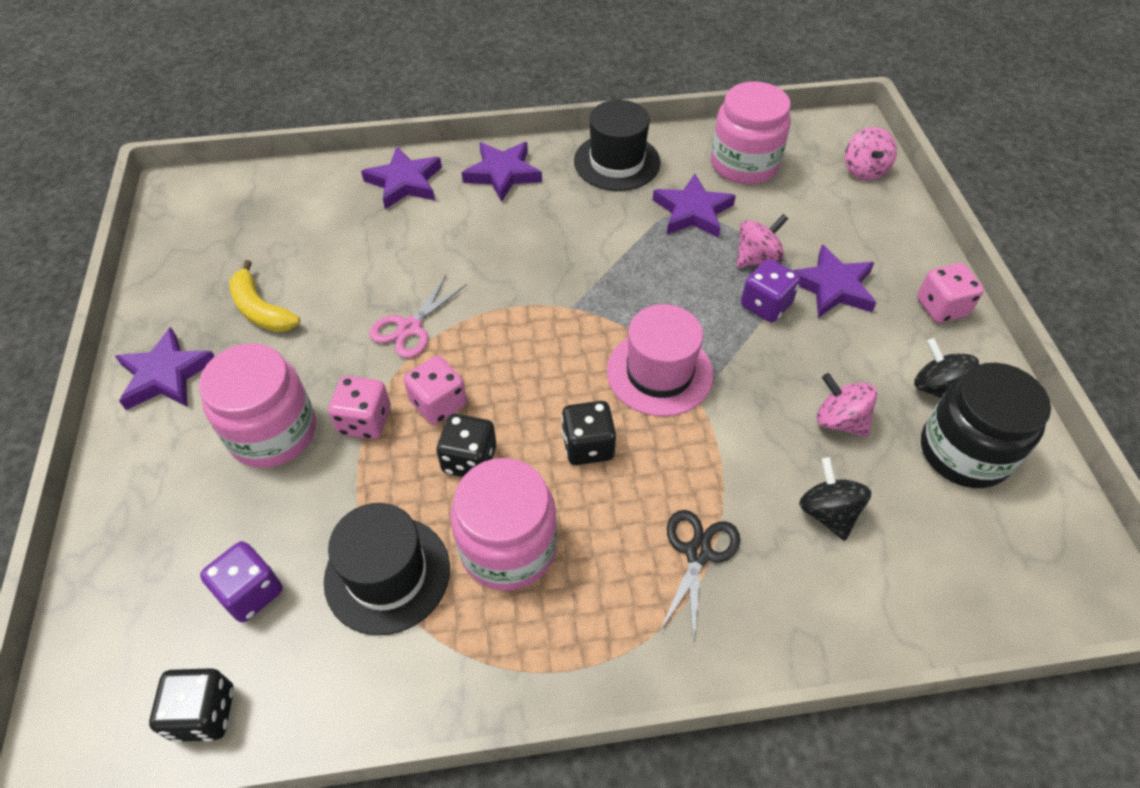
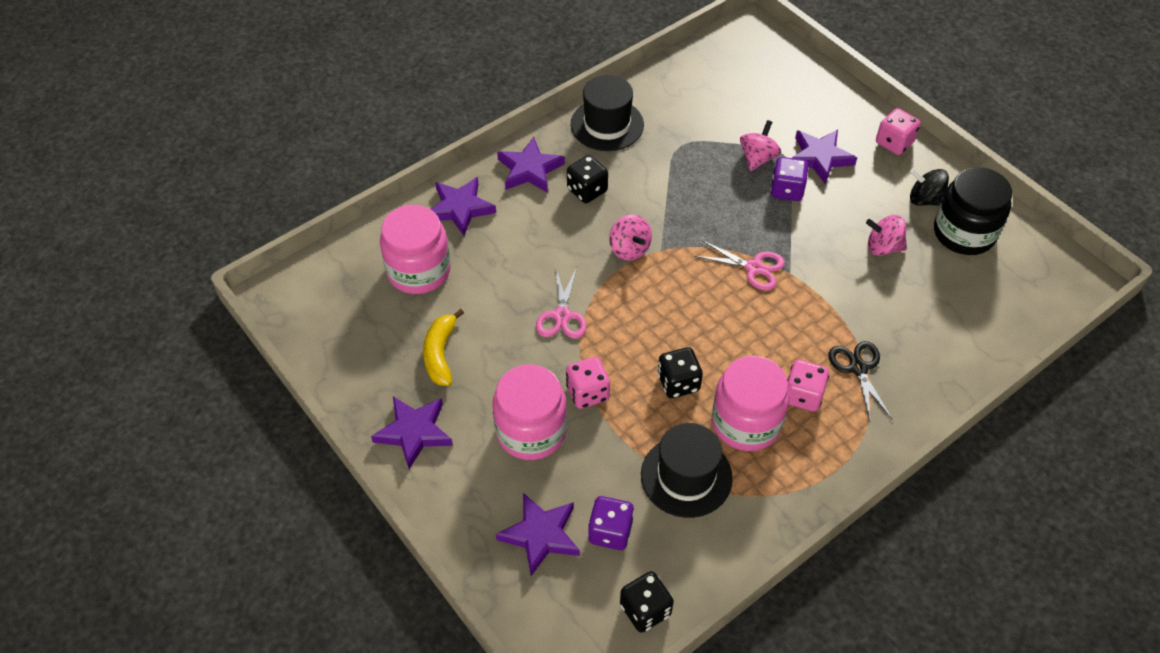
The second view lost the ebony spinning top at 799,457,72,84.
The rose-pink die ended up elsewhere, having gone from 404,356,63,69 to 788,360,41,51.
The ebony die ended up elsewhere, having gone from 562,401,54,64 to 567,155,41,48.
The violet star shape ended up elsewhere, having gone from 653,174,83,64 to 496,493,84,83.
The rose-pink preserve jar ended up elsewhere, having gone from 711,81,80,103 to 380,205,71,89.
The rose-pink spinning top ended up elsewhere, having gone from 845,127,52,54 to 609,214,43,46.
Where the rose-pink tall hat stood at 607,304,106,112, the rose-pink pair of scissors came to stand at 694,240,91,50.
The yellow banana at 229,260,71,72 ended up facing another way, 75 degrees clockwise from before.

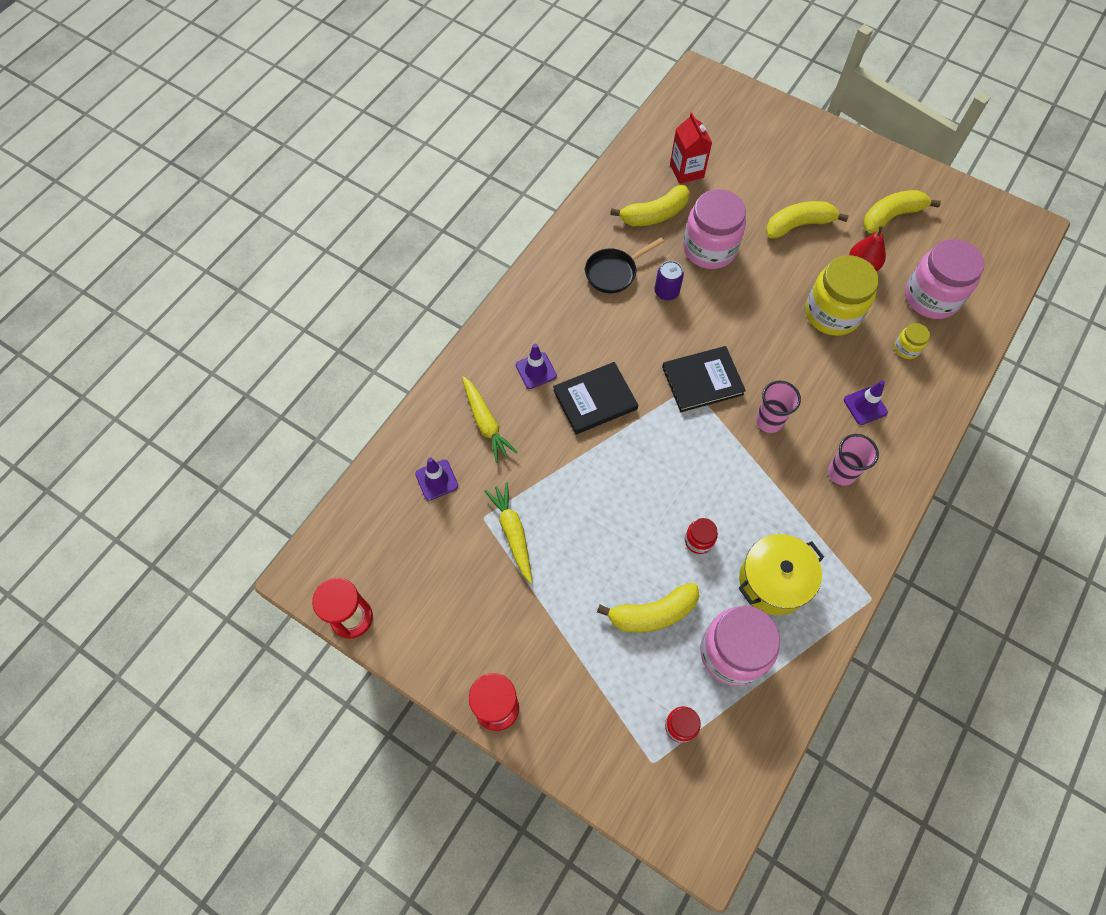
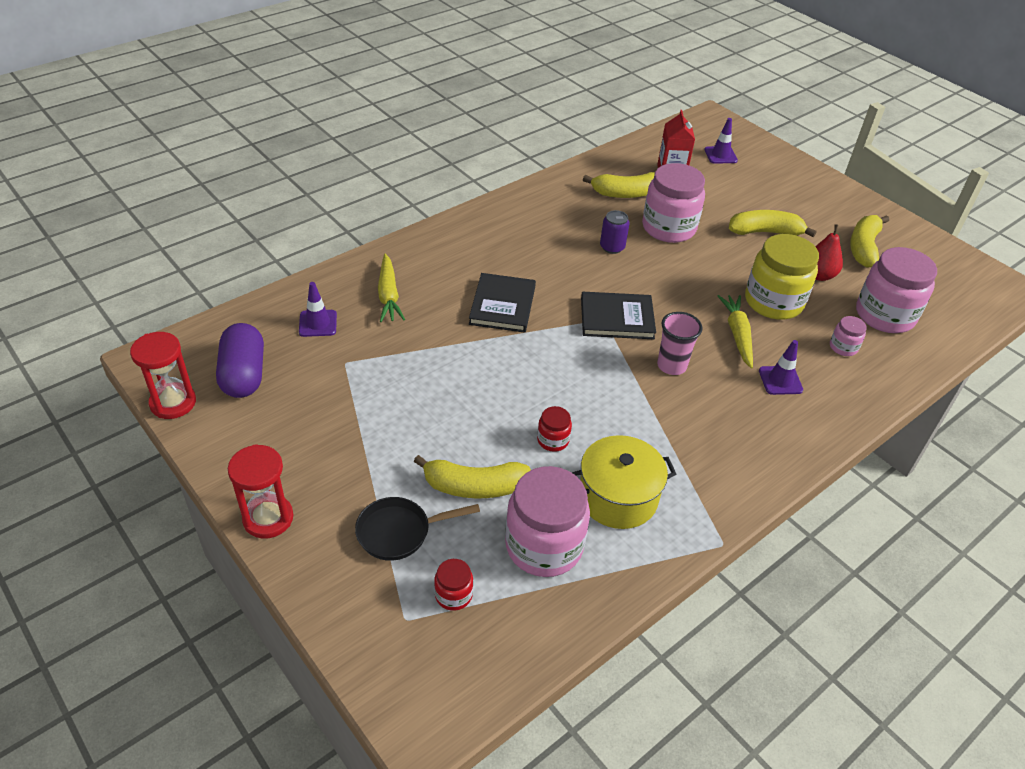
The second view lost the rose-pink beaker at 828,434,51,52.
The second view gained the violet pill at 216,323,48,75.
The yellow toy carrot ended up elsewhere, having gone from 484,482,48,102 to 718,295,35,74.
The violet road cone ended up elsewhere, having gone from 516,344,41,45 to 704,118,34,46.
The ebony skillet ended up elsewhere, having gone from 585,238,79,55 to 355,497,125,64.
What was the yellow preserve jar at 894,323,36,36 turned into the rose-pink preserve jar at 830,316,37,40.
The ebony book at 553,362,85,72 ended up facing another way, 75 degrees counterclockwise from before.
The yellow banana at 863,190,78,43 ended up facing another way, 60 degrees counterclockwise from before.

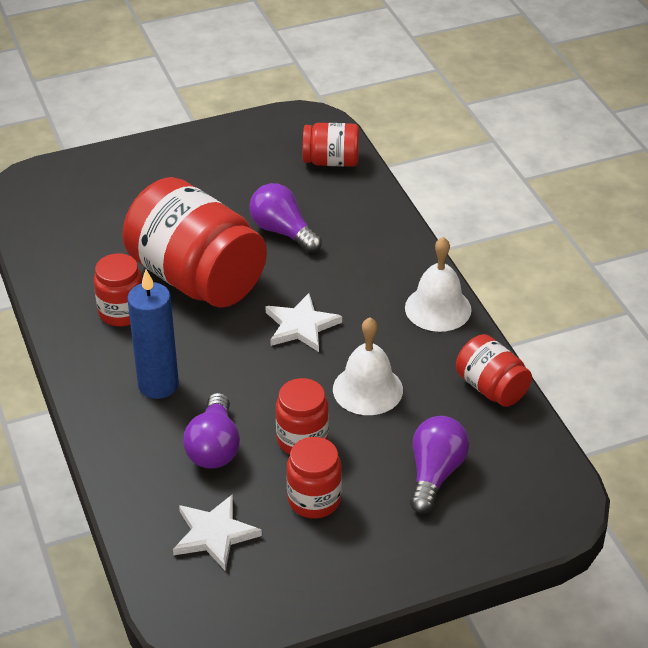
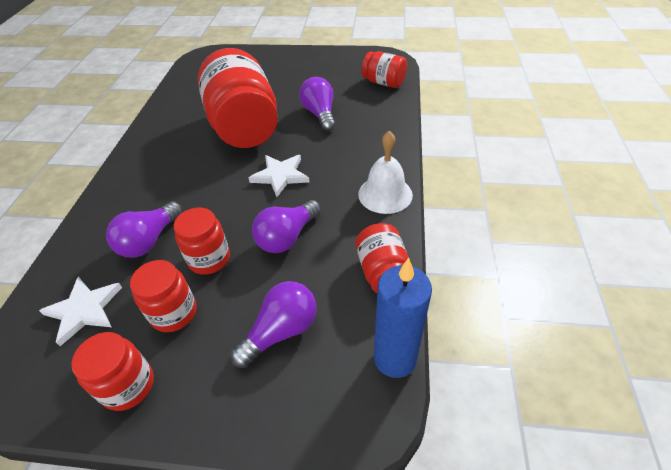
The red preserve jar ended up elsewhere, having gone from 94,253,48,74 to 71,332,83,79.
The royal blue candle ended up elsewhere, having gone from 127,270,52,129 to 374,258,58,120.
Where the white hand bell stood at 333,317,70,98, the violet bulb came to stand at 252,200,69,53.

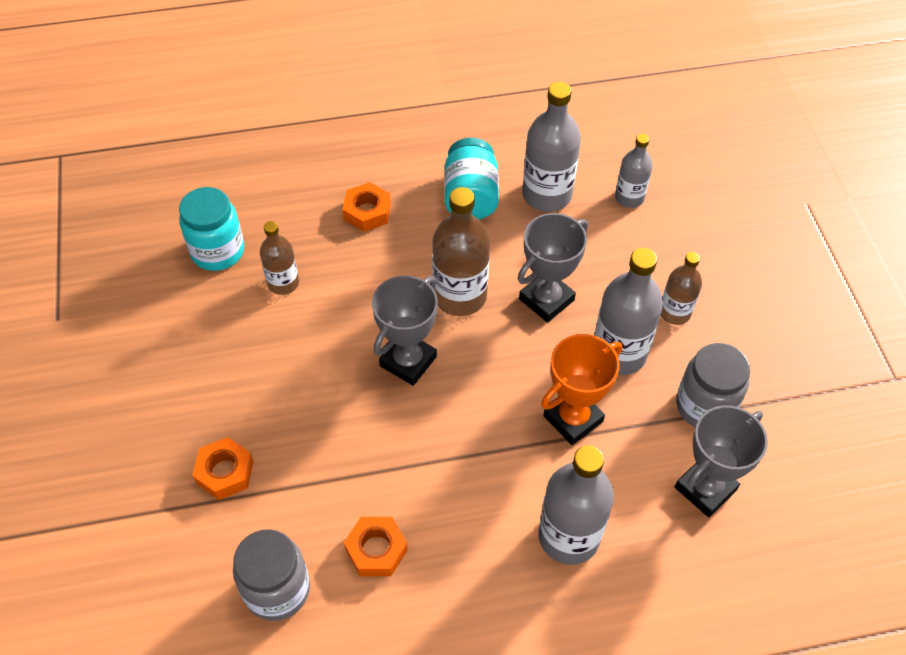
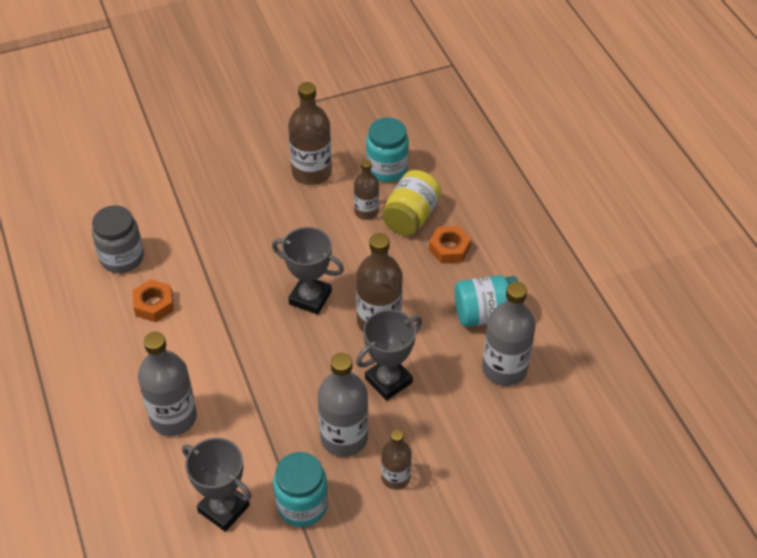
The second view lost the orange hexagon nut at 192,437,62,63.
The second view lost the orange trophy at 541,334,81,111.
The second view lost the gray bottle at 615,134,38,74.
The second view gained the russet bottle at 288,82,44,103.
The second view gained the yellow preserve jar at 382,170,59,66.
What was the gray preserve jar at 676,343,74,84 turned into the teal preserve jar at 273,452,55,75.
The gray trophy at 518,213,70,109 ended up facing another way, 75 degrees counterclockwise from before.

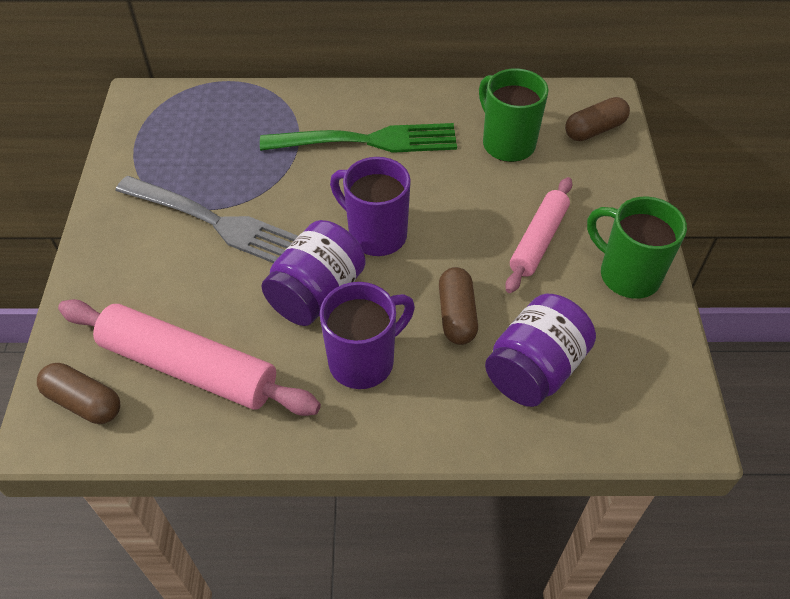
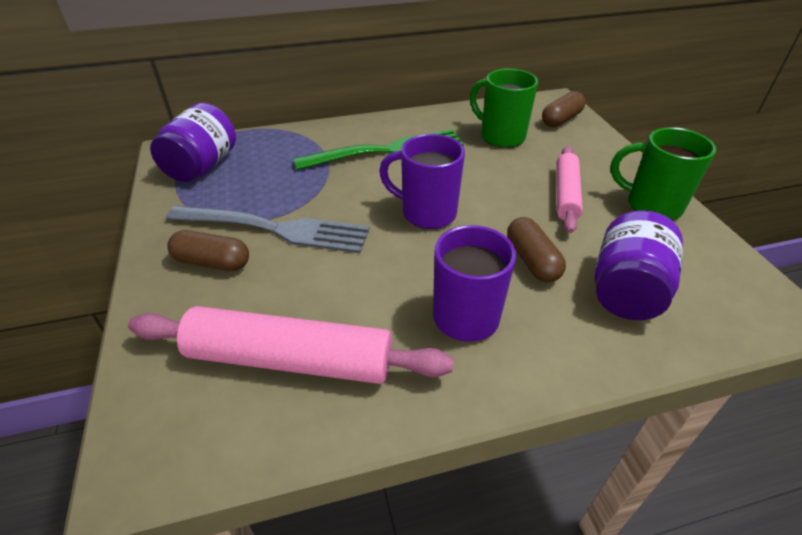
The russet pill ended up elsewhere, having gone from 37,363,83,61 to 167,230,82,41.
The violet preserve jar ended up elsewhere, having gone from 261,220,105,106 to 150,103,86,79.

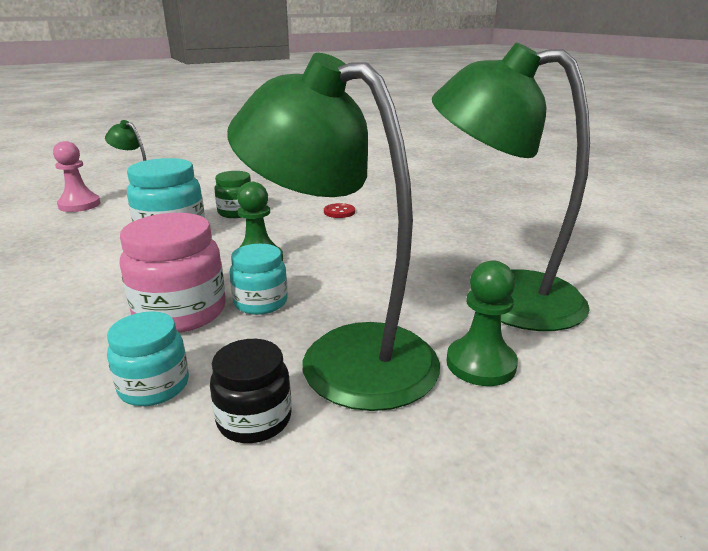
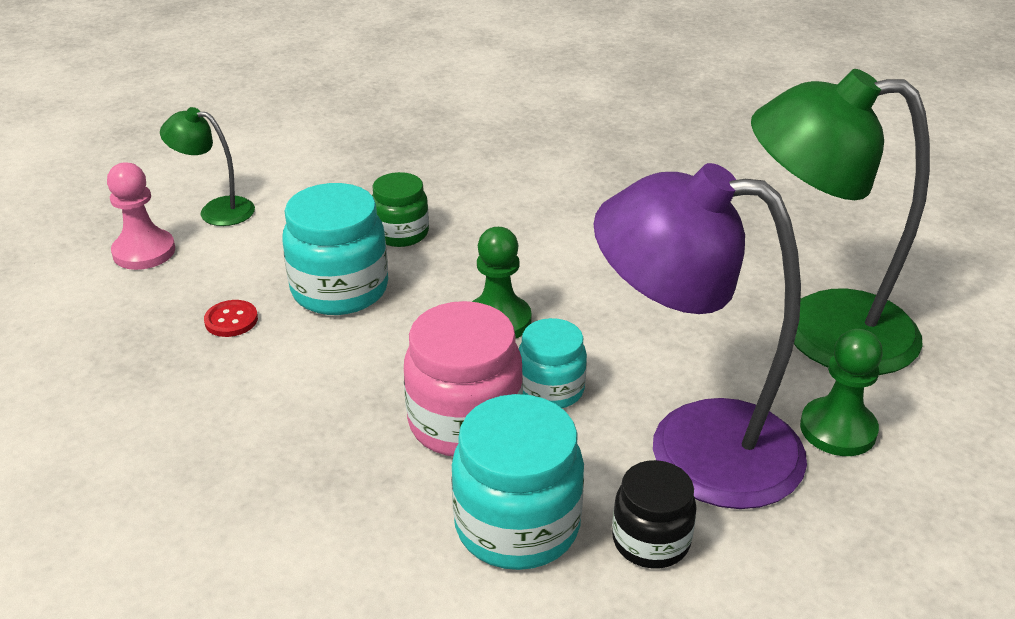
The red shirt button ended up elsewhere, having gone from 324,203,31,15 to 204,300,54,37.
What was the green reading lamp at 227,53,213,358 turned into the violet reading lamp at 593,163,214,346.
The size of the teal preserve jar at 107,311,82,95 changed by a factor of 1.62.

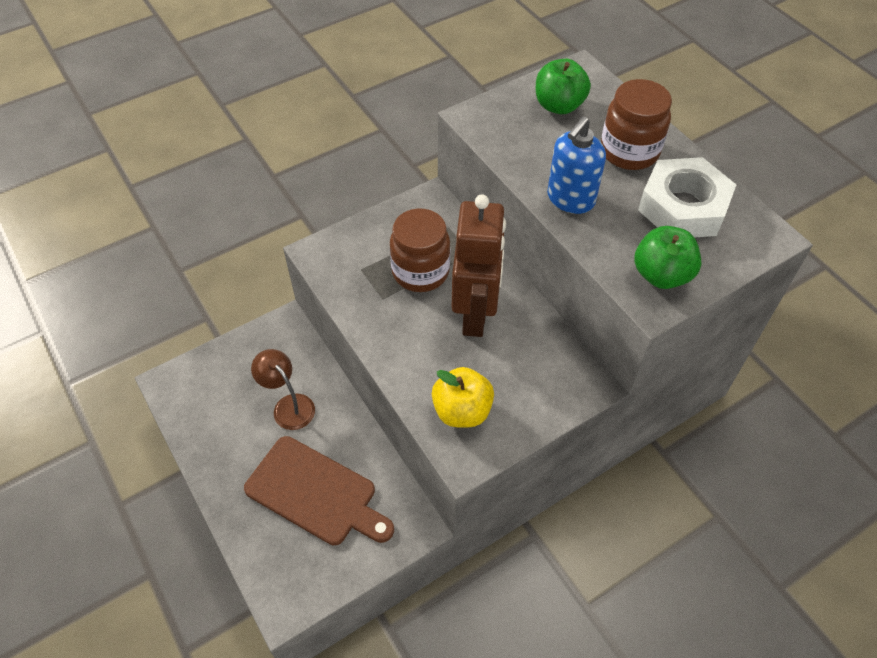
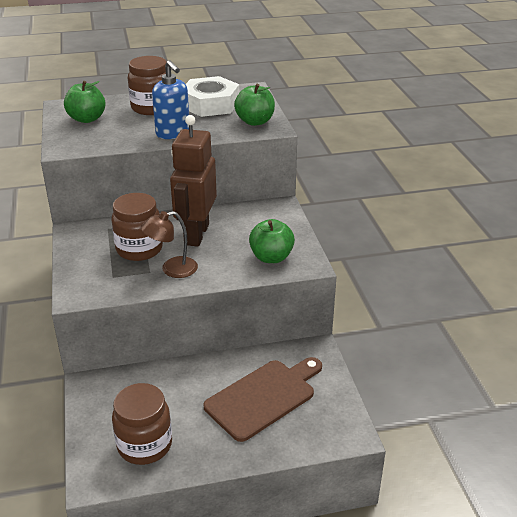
The second view gained the russet preserve jar at 112,383,60,82.
The russet reading lamp ended up elsewhere, having gone from 251,349,64,81 to 141,211,57,67.
What was the yellow toy apple at 432,367,62,61 turned into the green toy apple at 249,219,46,44.
The russet robot at 452,194,54,143 ended up facing another way, 105 degrees counterclockwise from before.

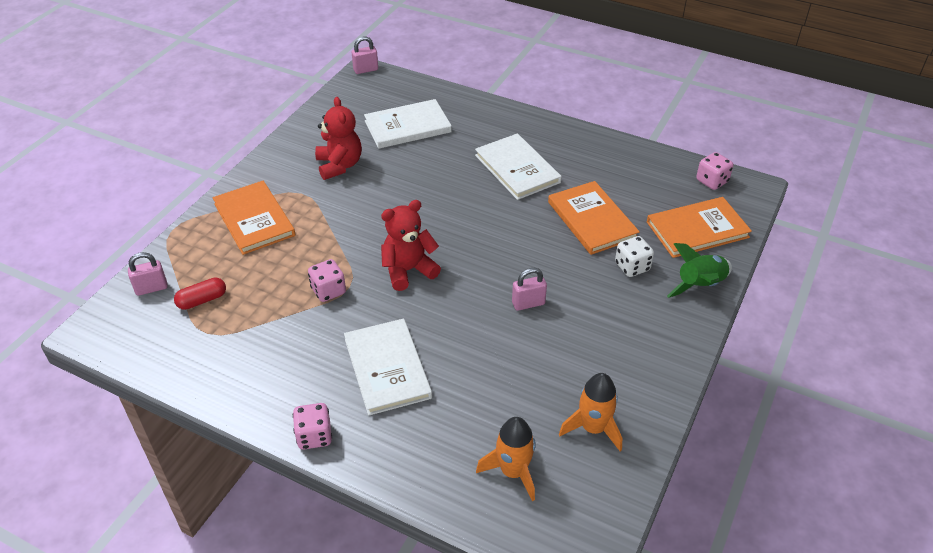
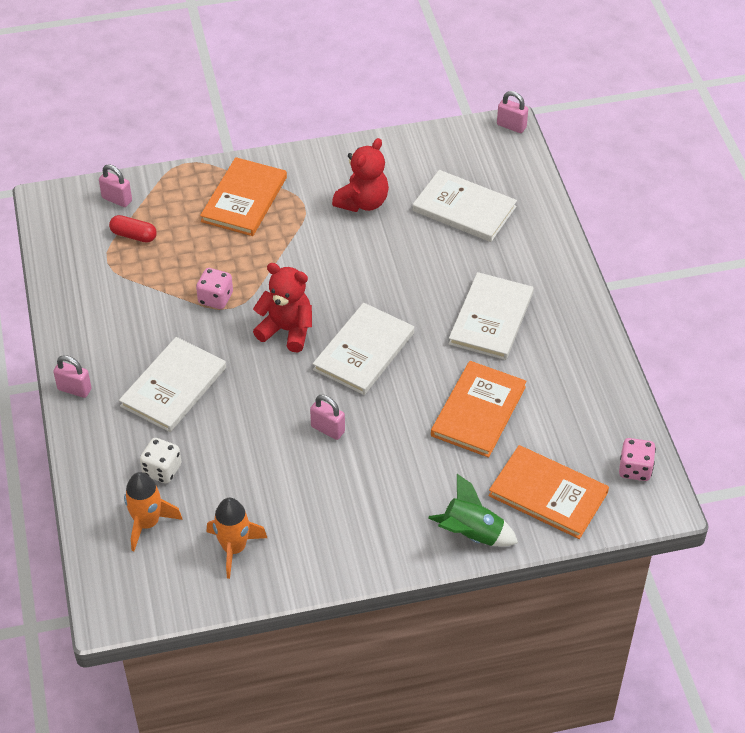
The second view gained the white book at 313,303,101,92.
The white die ended up elsewhere, having gone from 615,236,39,41 to 140,438,41,46.
Where the rose-pink die stood at 293,403,39,47, the rose-pink small lock came to stand at 53,355,39,43.

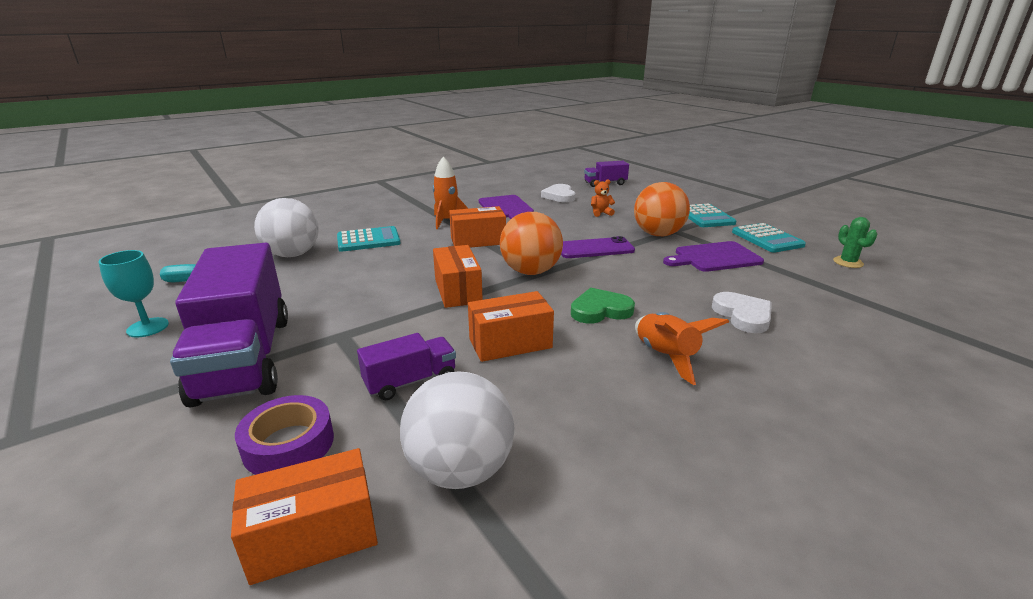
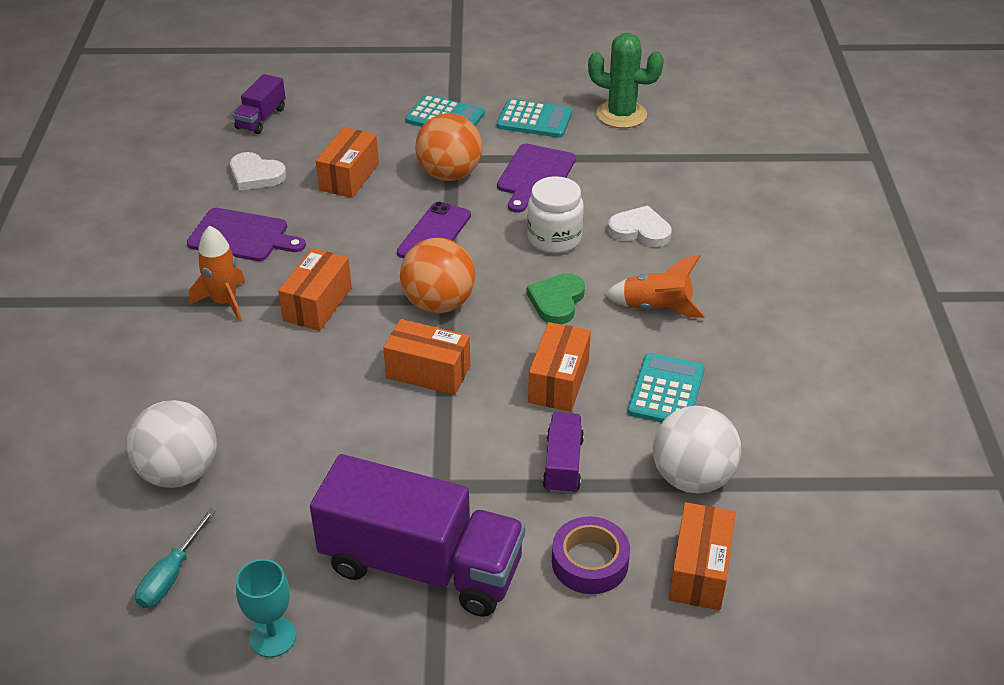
The second view gained the white preserve jar at 527,176,57,78.
The teal pocket calculator ended up elsewhere, having gone from 337,226,64,26 to 627,353,78,70.
Where the orange stuffed bear stood at 591,179,24,38, the orange parcel came to stand at 316,127,63,71.
The size of the green saguaro cactus at 833,217,44,51 changed by a factor of 1.80.

